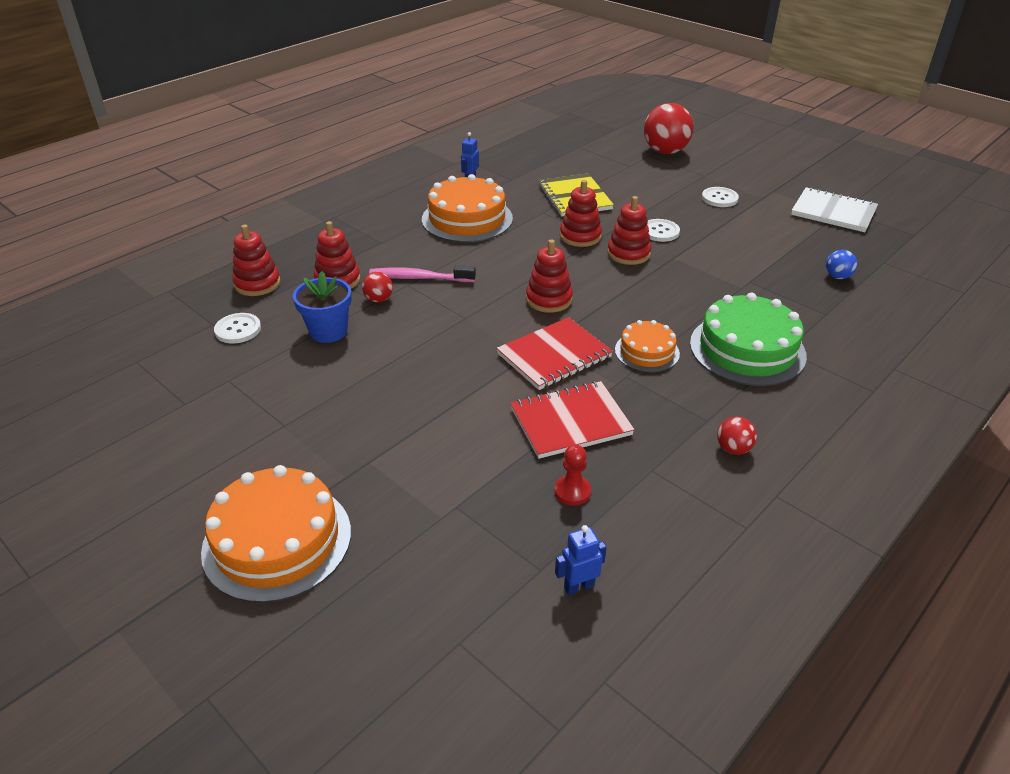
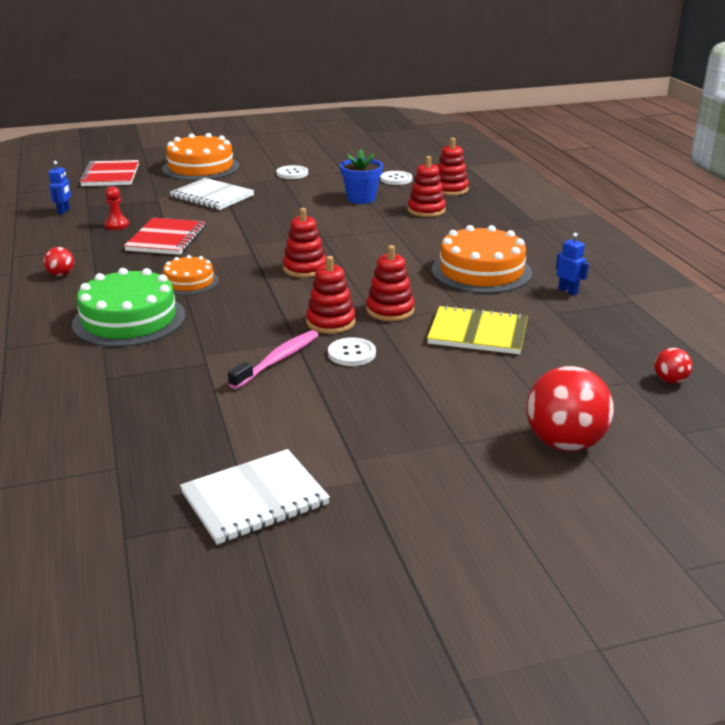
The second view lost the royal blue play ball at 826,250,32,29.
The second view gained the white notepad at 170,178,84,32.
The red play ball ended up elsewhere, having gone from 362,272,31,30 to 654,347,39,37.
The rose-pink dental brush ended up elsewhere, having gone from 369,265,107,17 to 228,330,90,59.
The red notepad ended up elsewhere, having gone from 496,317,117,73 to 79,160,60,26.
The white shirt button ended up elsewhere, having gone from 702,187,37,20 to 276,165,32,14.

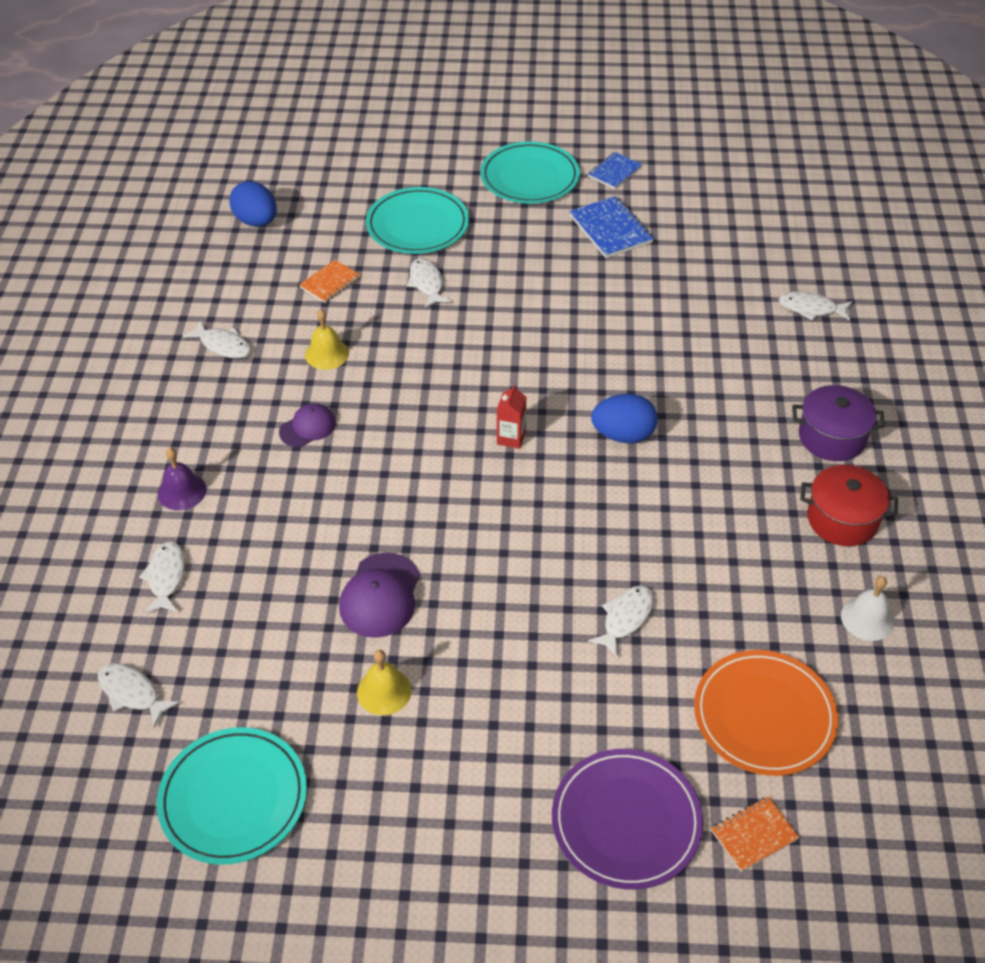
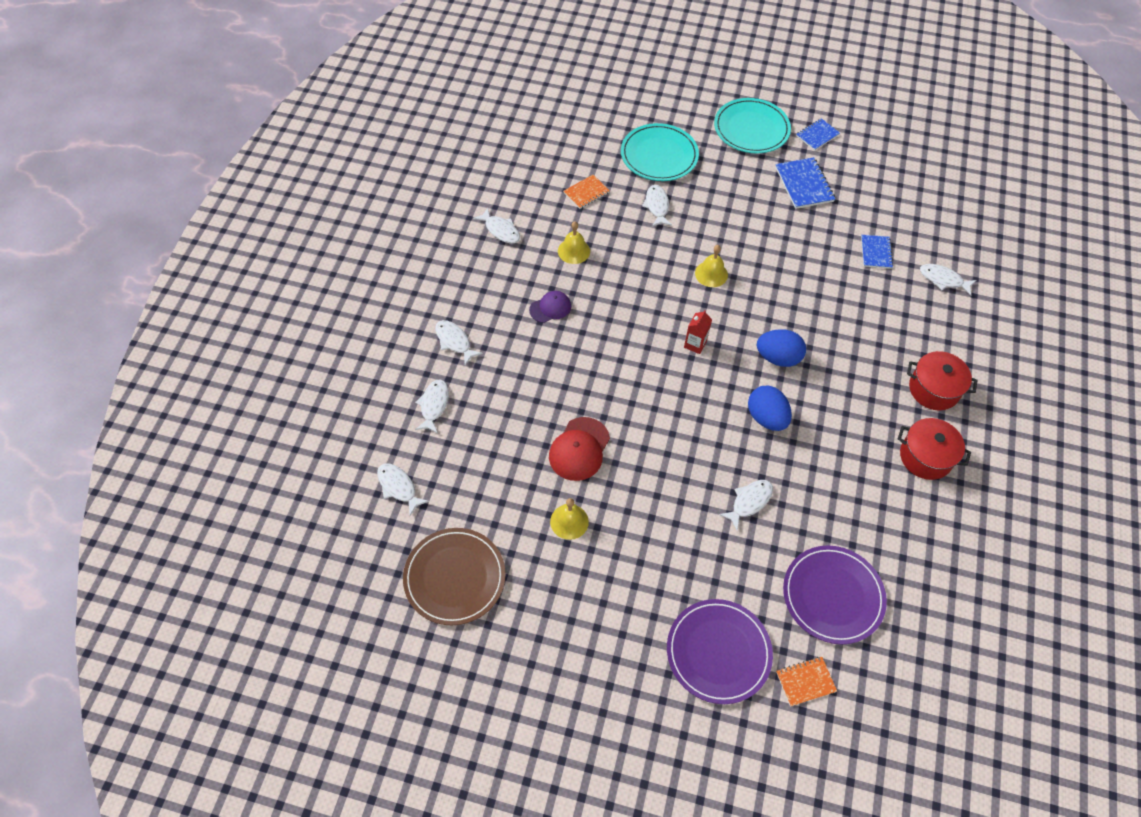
The second view lost the white hand bell at 841,576,53,65.
The second view gained the yellow hand bell at 695,245,33,42.
The second view gained the royal blue notepad at 861,235,32,34.
The royal blue egg ended up elsewhere, having gone from 229,181,48,45 to 748,386,44,45.
Where the violet hand bell stood at 158,448,49,62, the white fish figure came to stand at 435,320,48,45.
What was the teal flat dish at 157,727,150,137 turned into the russet flat dish at 403,528,103,97.
What was the violet baseball cap at 339,552,81,86 turned into the red baseball cap at 549,417,61,64.
What was the orange flat dish at 694,650,144,126 turned into the violet flat dish at 783,545,104,99.
What was the violet stockpot at 792,385,93,76 turned into the red stockpot at 907,351,70,59.

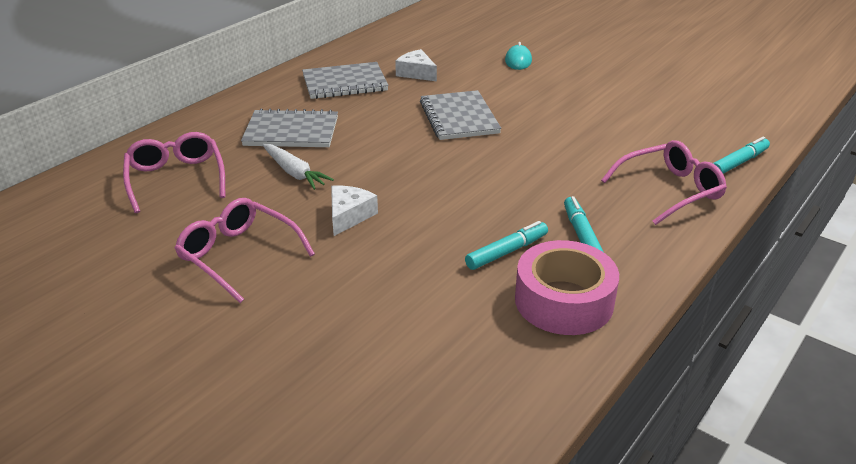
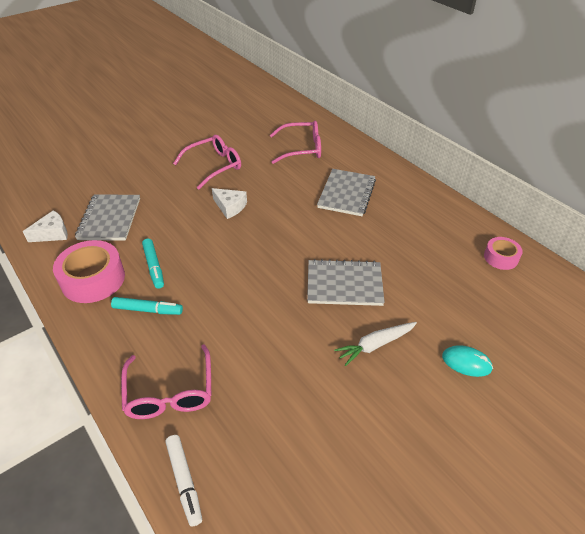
The second view gained the rose-pink sticky tape at 484,237,39,33.
The white toy carrot ended up elsewhere, having gone from 262,144,72,46 to 334,322,83,44.
The gray notepad ended up elsewhere, having gone from 302,62,87,37 to 75,194,65,47.
The white cheese ended up elsewhere, having gone from 395,49,42,32 to 22,210,46,32.
What was the teal felt pen at 713,137,57,37 turned into the white felt pen at 165,435,37,91.

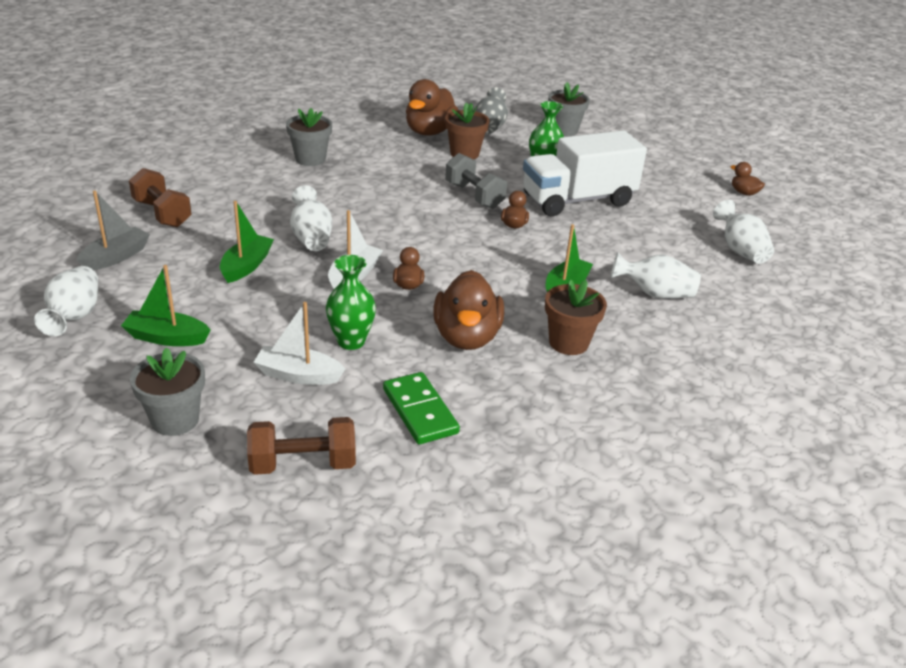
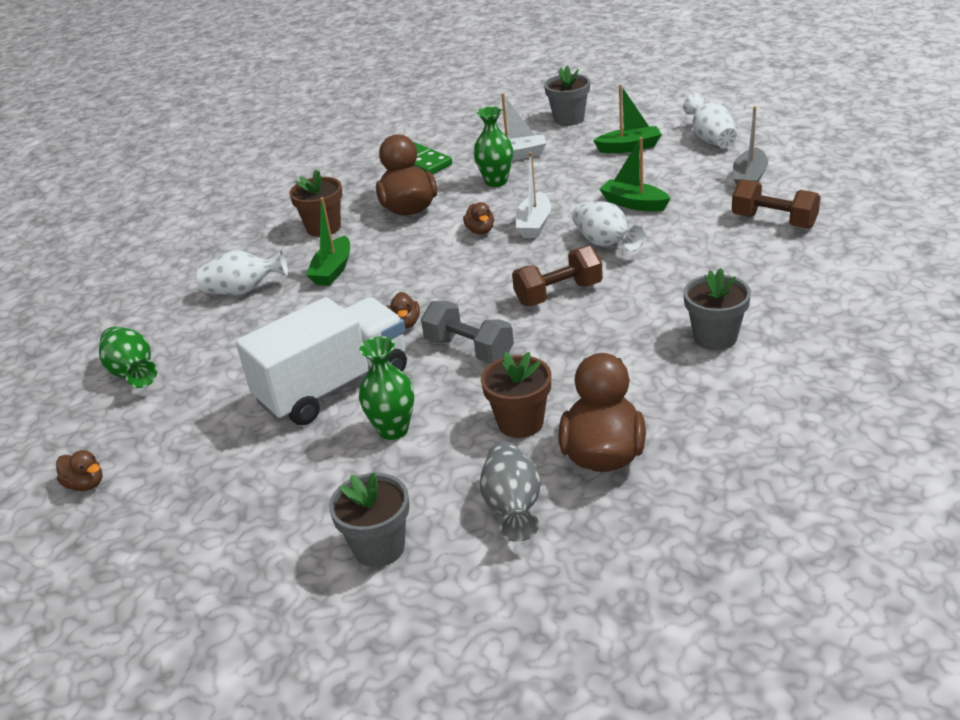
The russet free weight ended up elsewhere, having gone from 247,417,109,58 to 512,246,91,60.
What was the white tall vase at 713,200,61,64 turned into the green tall vase at 99,327,58,61.
The green sailboat at 220,201,54,82 ended up facing another way, 120 degrees clockwise from before.

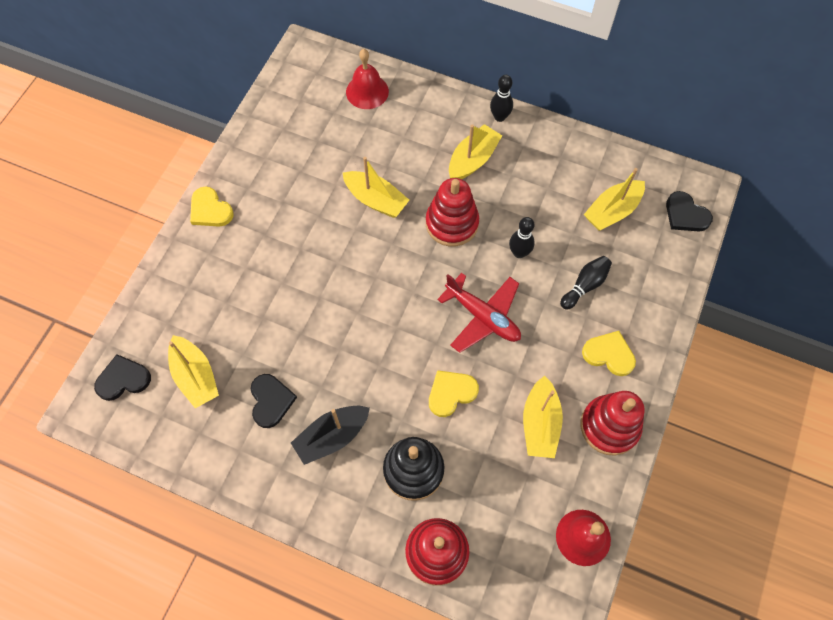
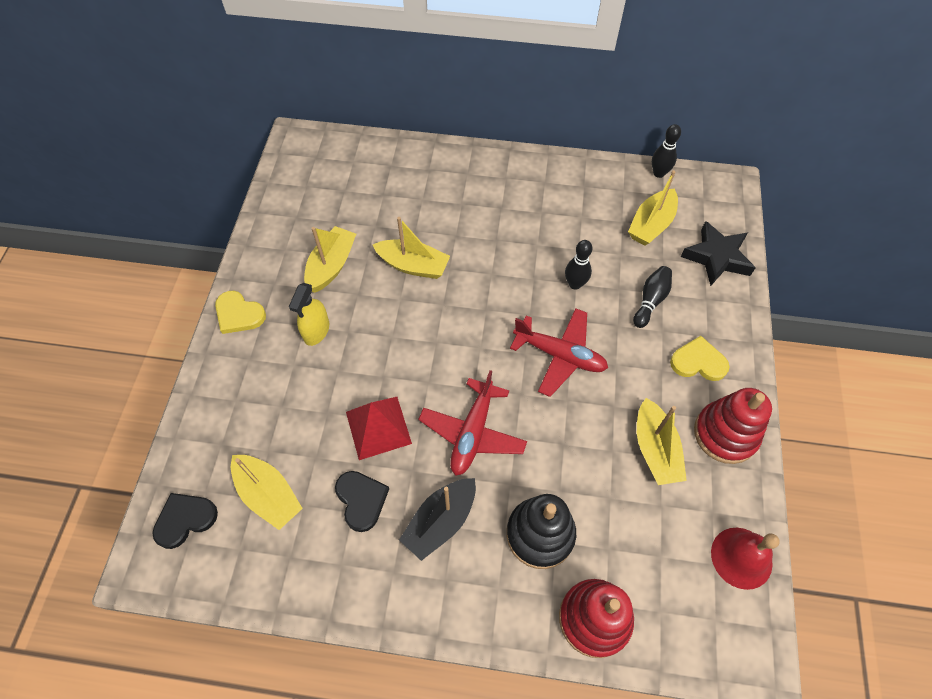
The second view lost the red hand bell at 346,49,43,60.
The second view lost the red ring stacker at 426,178,53,68.
The second view lost the yellow heart at 429,370,50,47.
The second view lost the ebony heart at 666,191,47,40.
The second view gained the yellow sprayer at 289,283,40,63.
The second view gained the red solid pyramid at 346,397,66,63.
The second view gained the red toy plane at 418,370,109,106.
The second view gained the ebony star shape at 681,221,74,65.
The yellow sailboat ended up elsewhere, having gone from 449,124,53,55 to 304,226,52,67.
The ebony tenpin ended up elsewhere, having gone from 490,75,23,47 to 652,124,29,54.

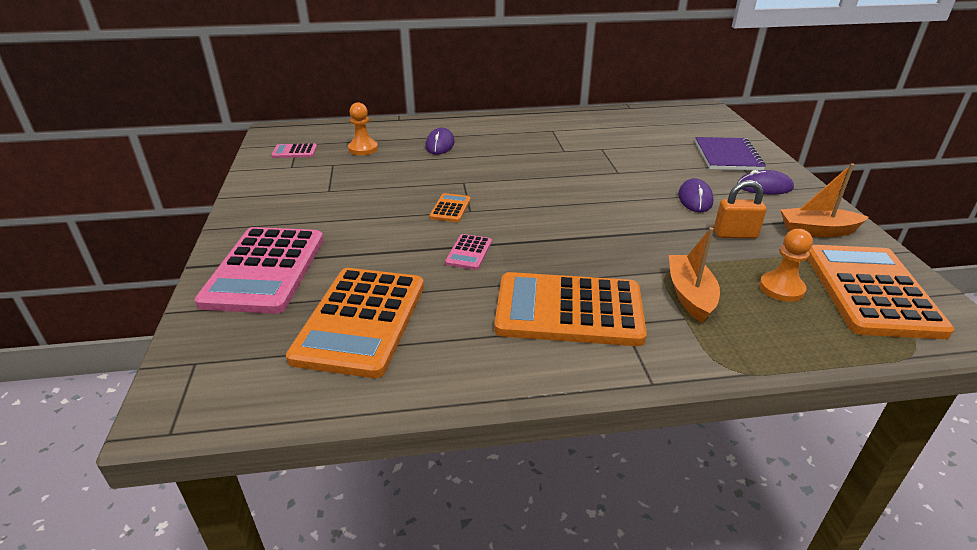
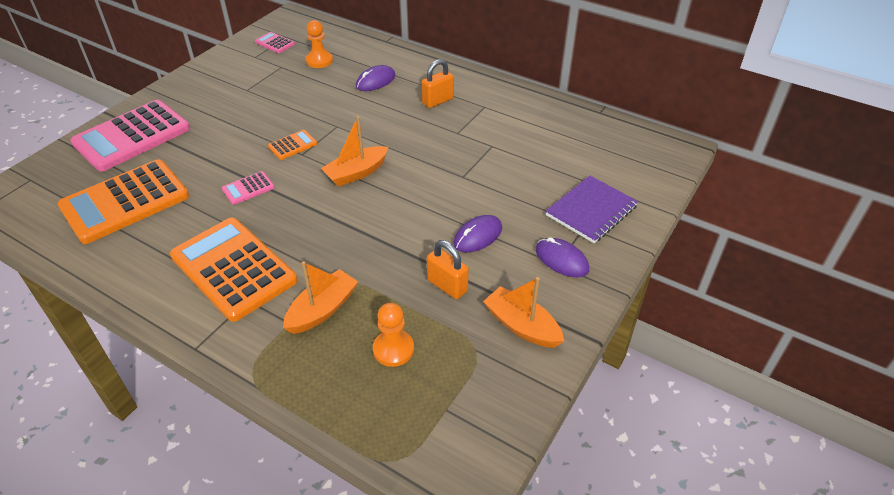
The second view lost the orange pocket calculator at 808,245,146,94.
The second view gained the orange sailboat at 321,116,67,71.
The second view gained the orange small lock at 422,59,32,49.

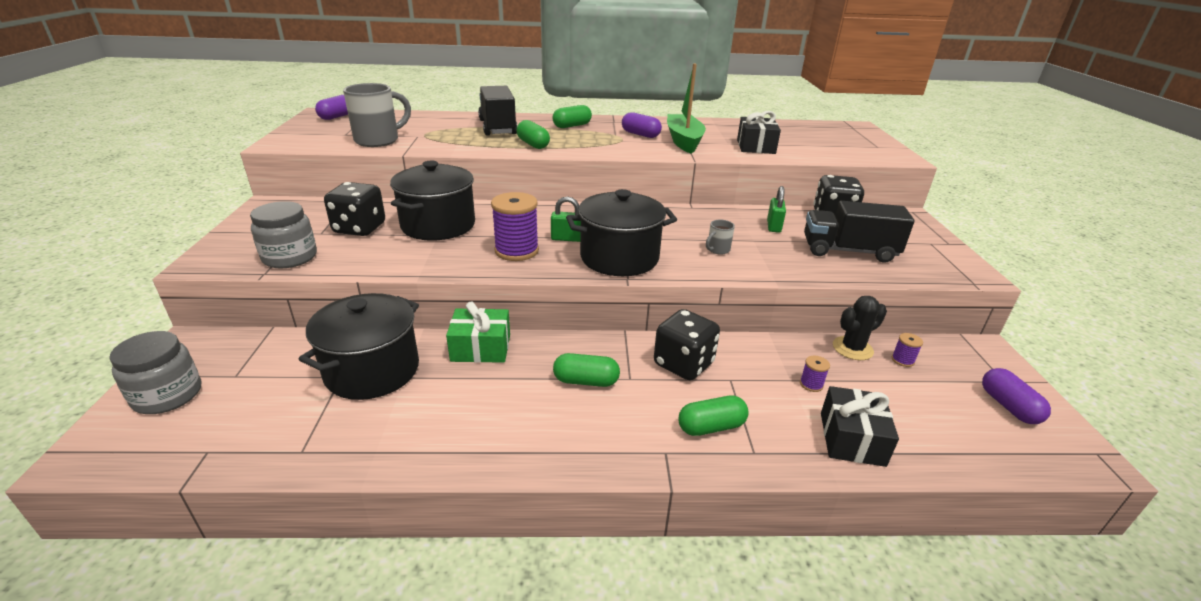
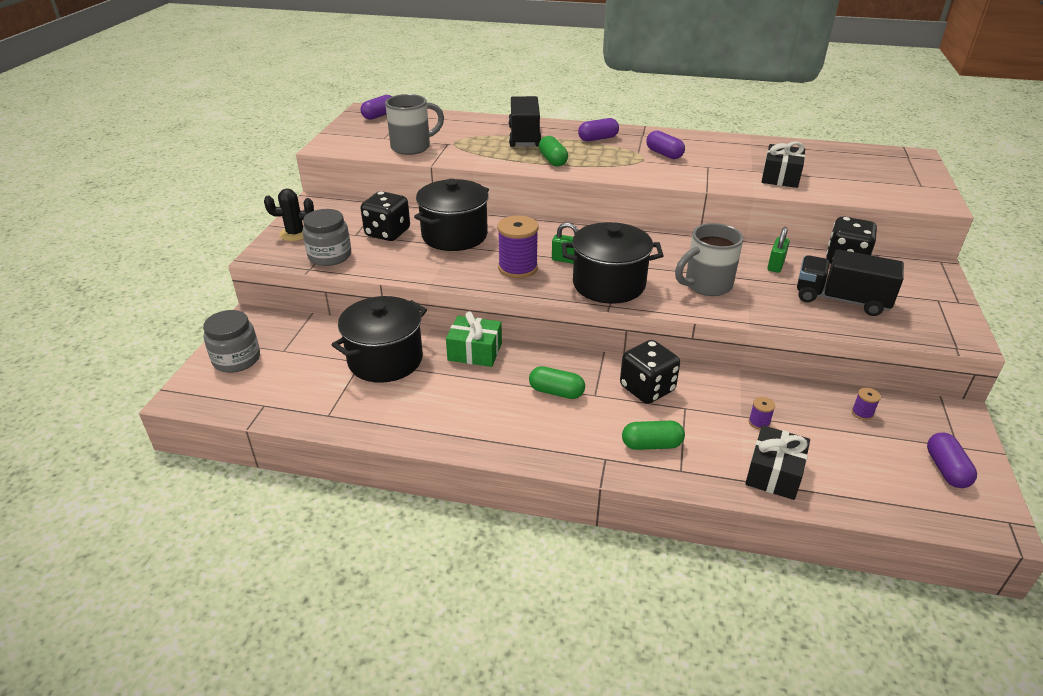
The second view lost the green sailboat at 667,64,39,89.
The ebony saguaro cactus ended up elsewhere, having gone from 833,296,54,64 to 264,189,50,52.
What was the green pill at 552,105,40,23 turned into the violet pill at 578,118,41,23.
The size of the gray mug at 706,219,29,36 changed by a factor of 2.13.

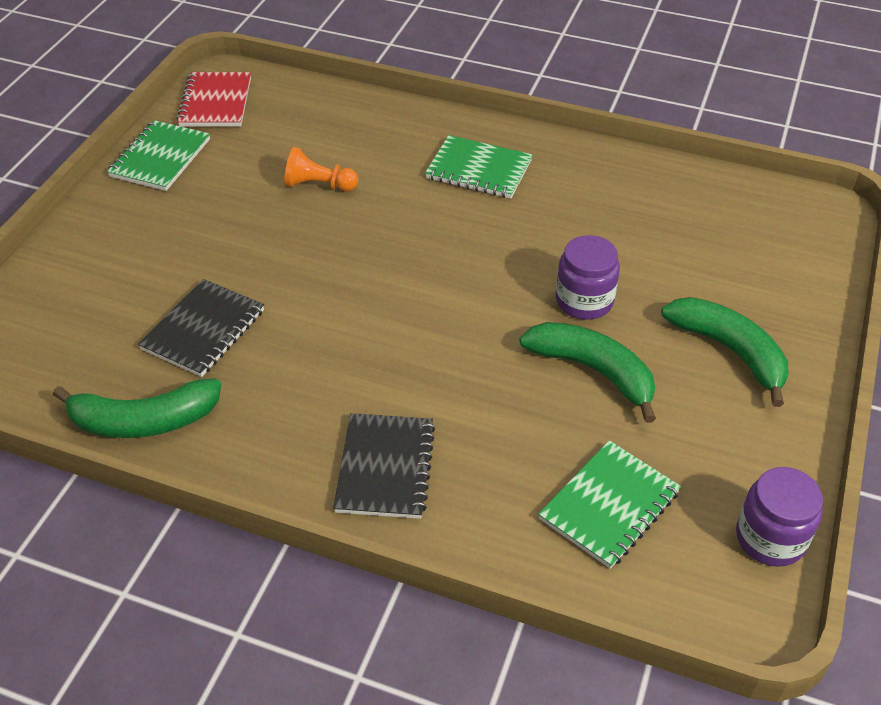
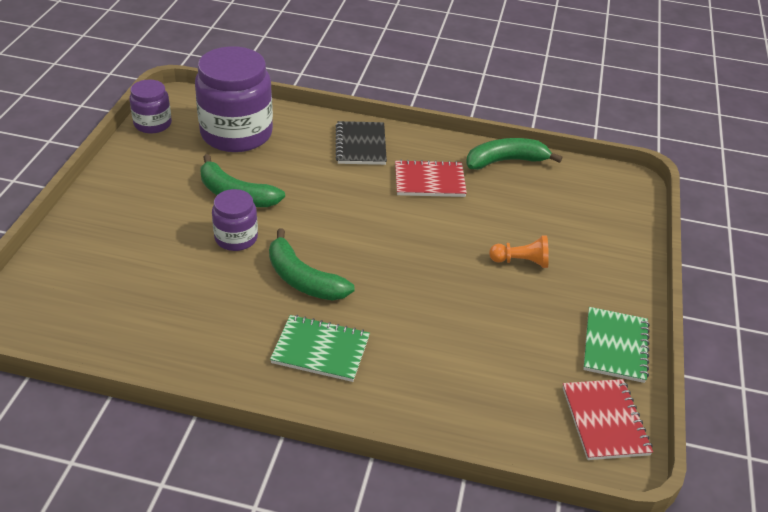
The second view lost the ebony notepad at 138,279,126,98.
The second view gained the red notepad at 395,160,72,37.
The orange game pawn ended up elsewhere, having gone from 284,147,74,44 to 489,235,60,33.
The green banana ended up elsewhere, having gone from 661,297,127,110 to 269,228,85,73.
Where the green notepad stood at 538,440,143,129, the violet preserve jar came to stand at 195,46,78,106.

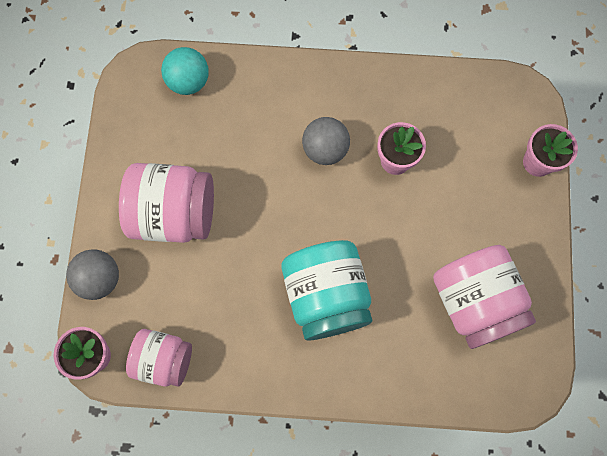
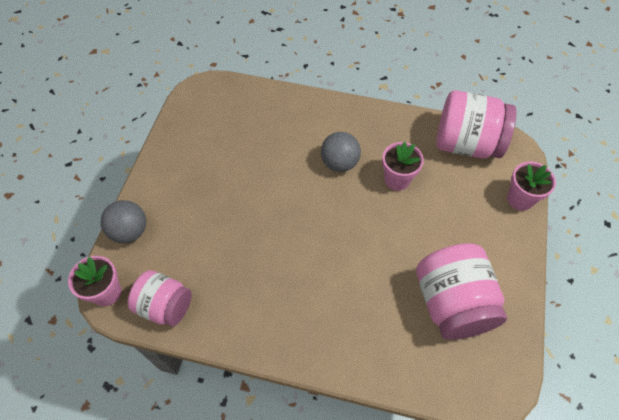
The second view lost the teal play ball at 161,47,48,48.
The second view lost the teal preserve jar at 281,240,91,101.
The rose-pink preserve jar ended up elsewhere, having gone from 119,163,95,80 to 437,90,80,69.

